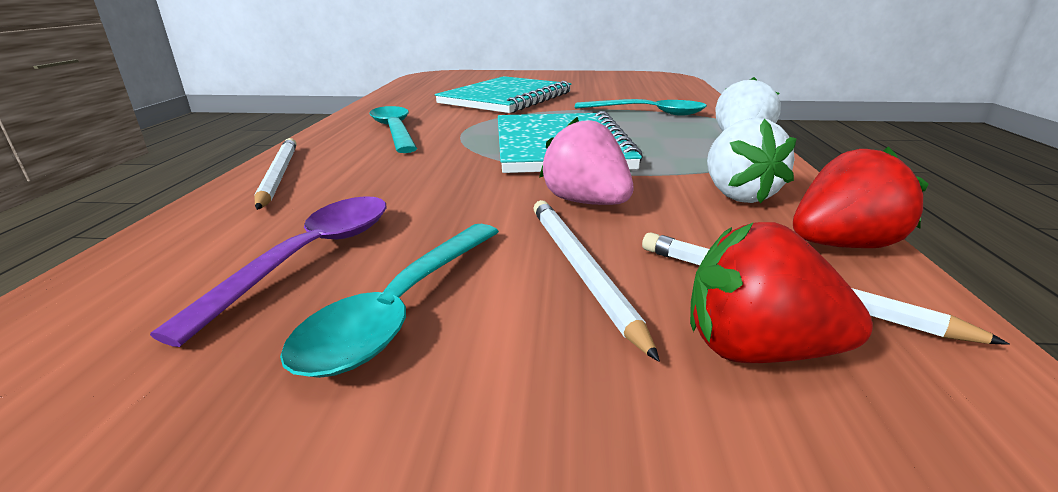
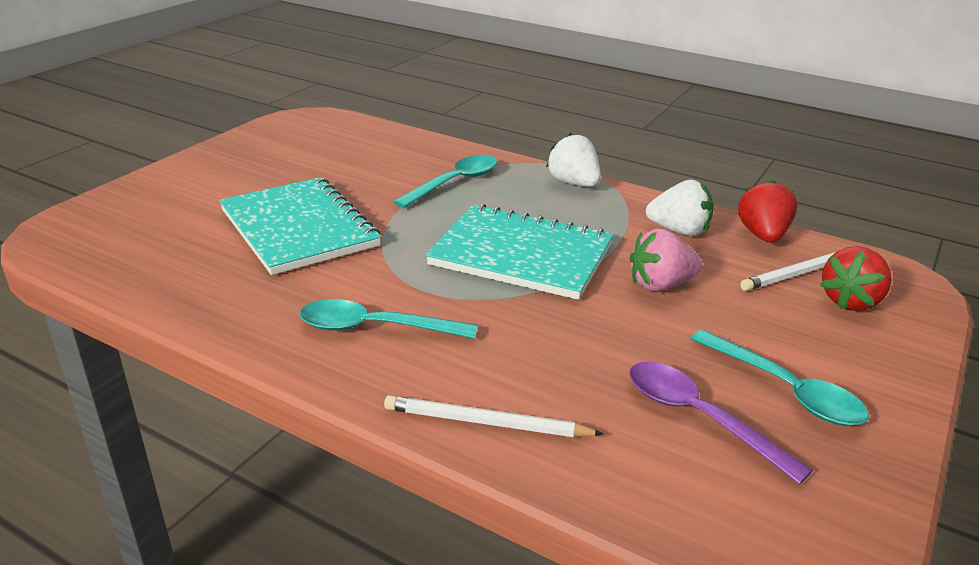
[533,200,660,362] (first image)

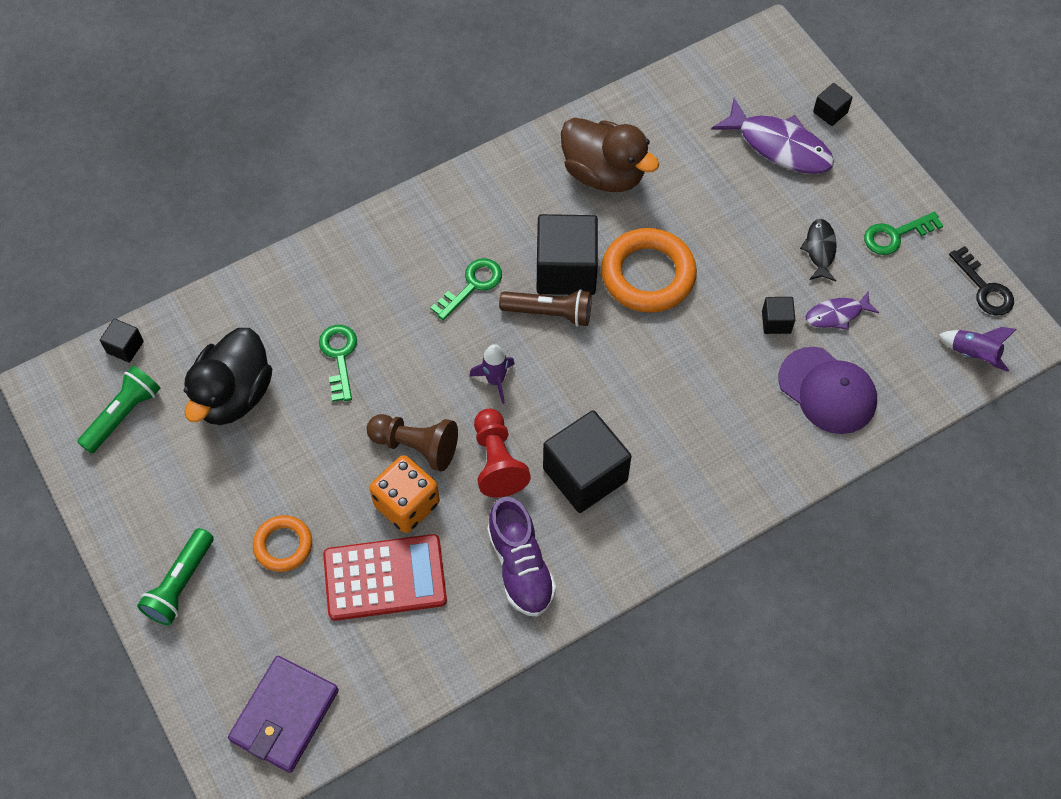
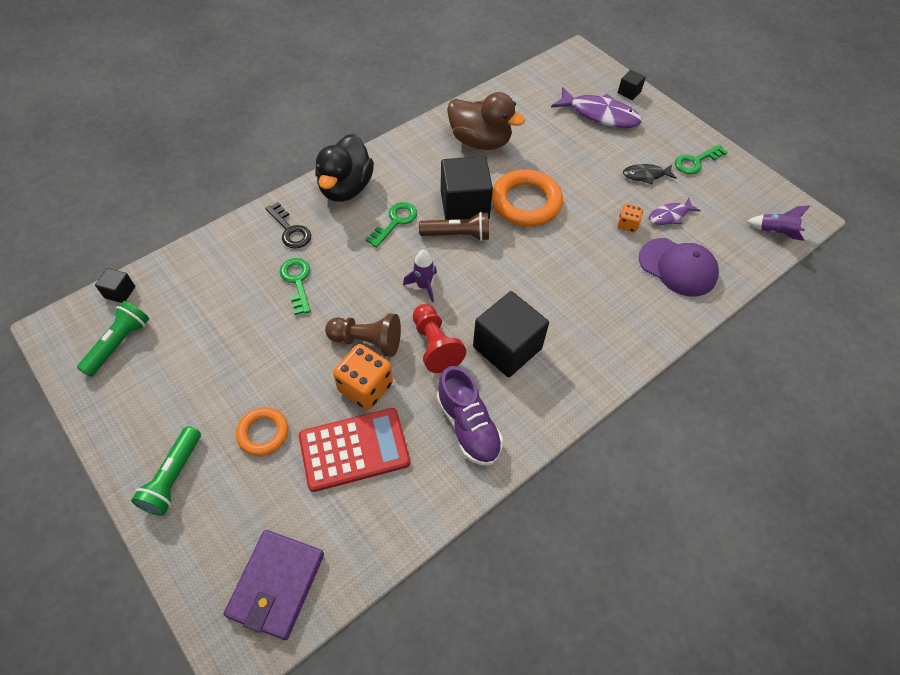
[315,134,374,202]
[617,204,643,233]
[623,164,677,184]
[265,202,311,249]

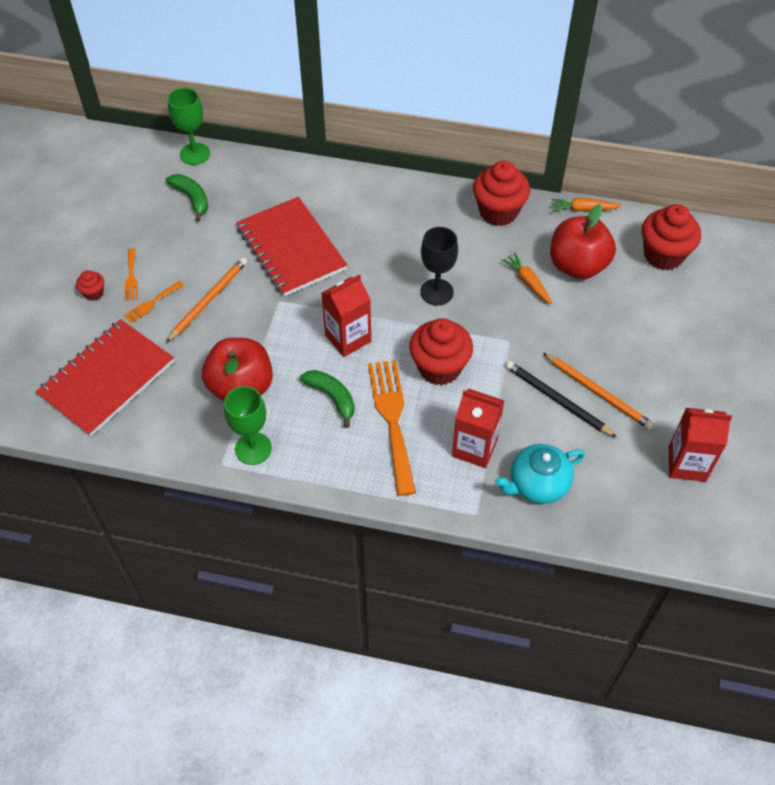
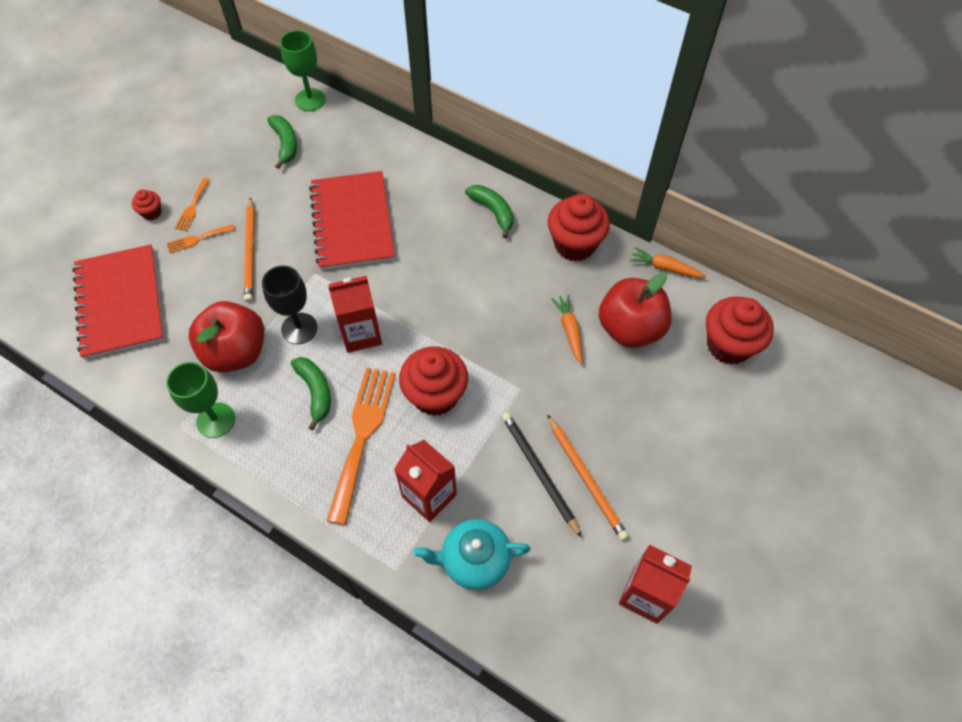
[72,244,164,359]
[244,197,254,302]
[262,265,317,344]
[465,185,514,238]

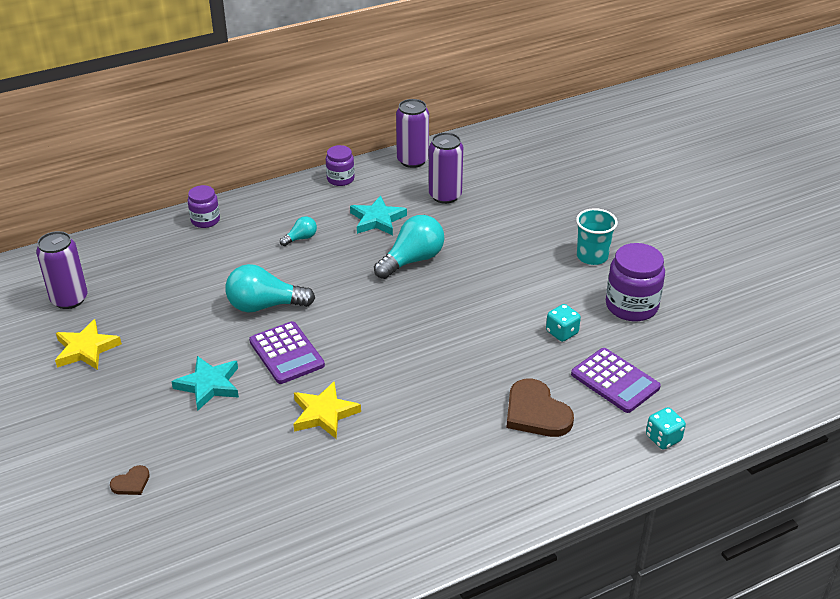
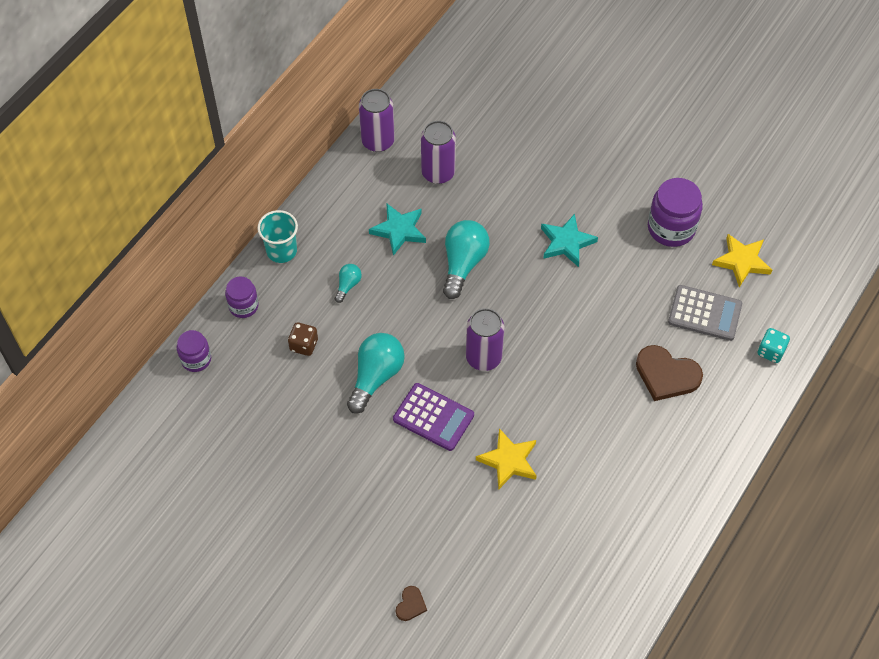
[466,308,505,371]
[712,234,772,287]
[541,214,598,267]
[347,333,405,414]
[177,330,211,372]
[546,304,581,342] (first image)
[668,285,742,341]
[257,210,298,263]
[288,322,318,356]

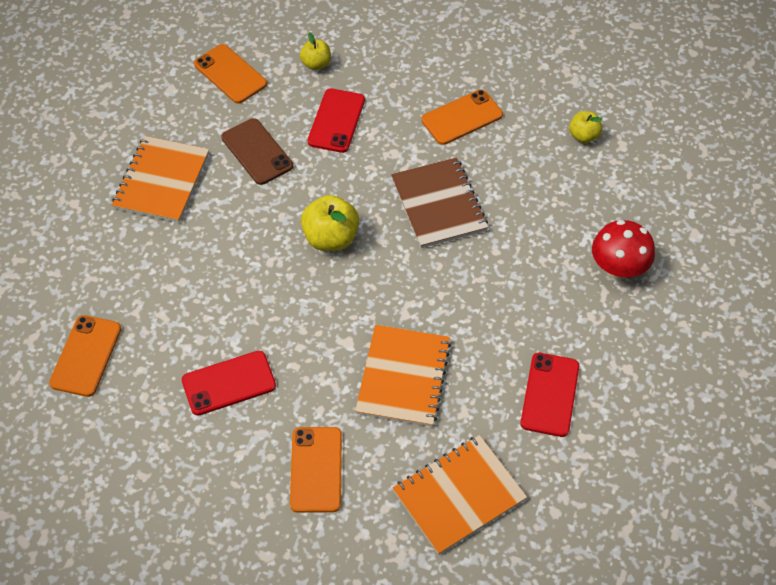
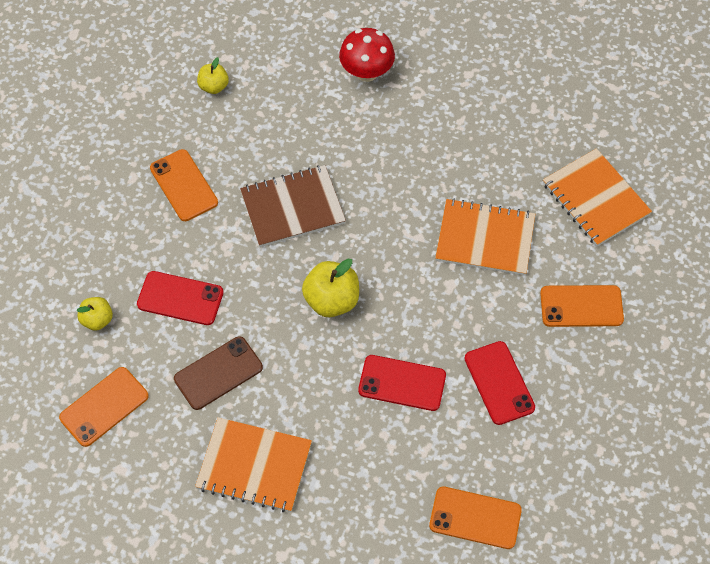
[358,355,446,411]

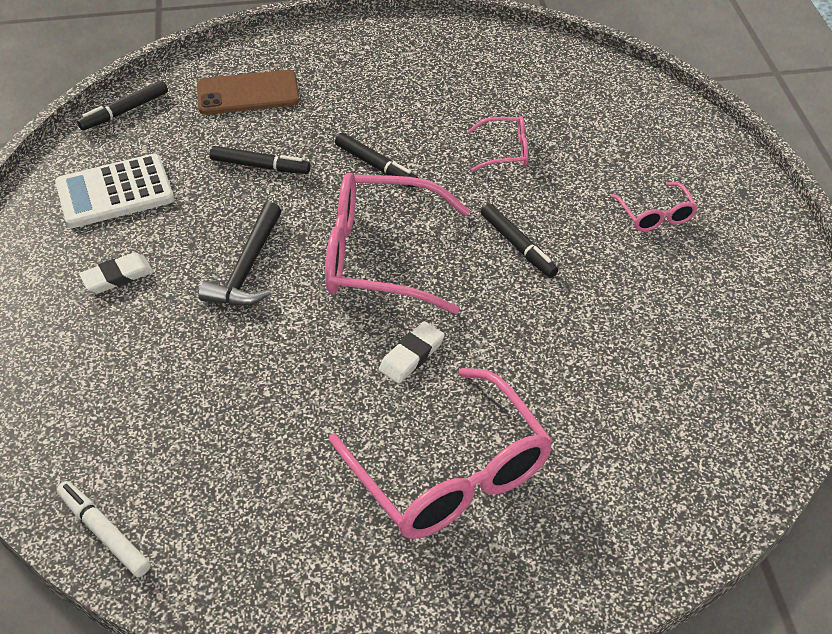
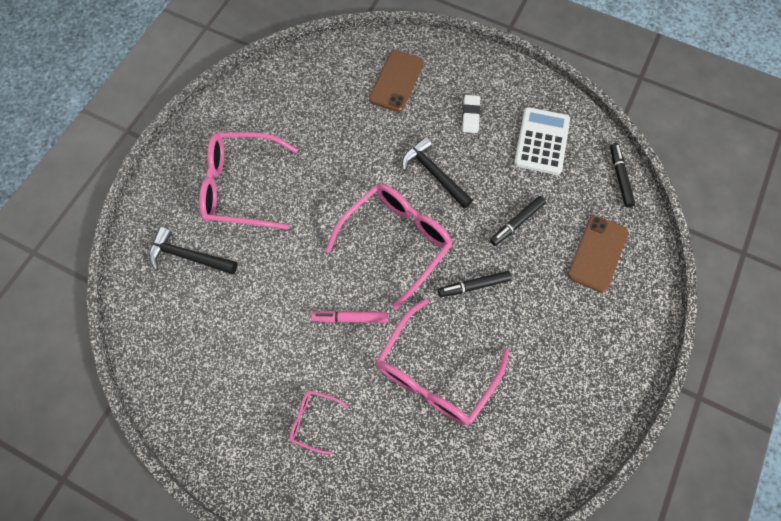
[57,481,151,577] (first image)
[379,321,445,384] (first image)
[376,299,509,425]
[311,311,388,323]
[149,227,237,274]
[369,50,424,112]

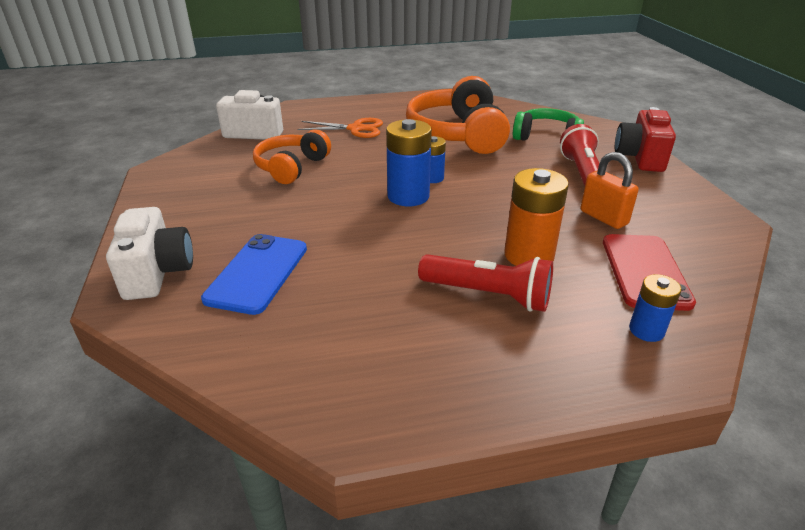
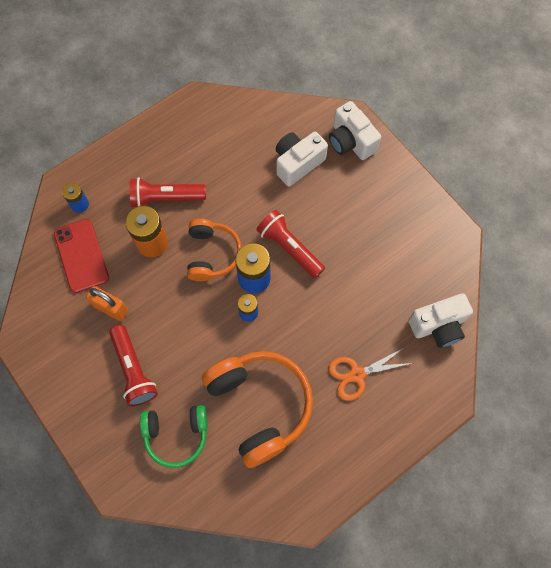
[276,132,328,187]
[187,219,242,281]
[615,107,676,172] (first image)
[256,210,325,278]

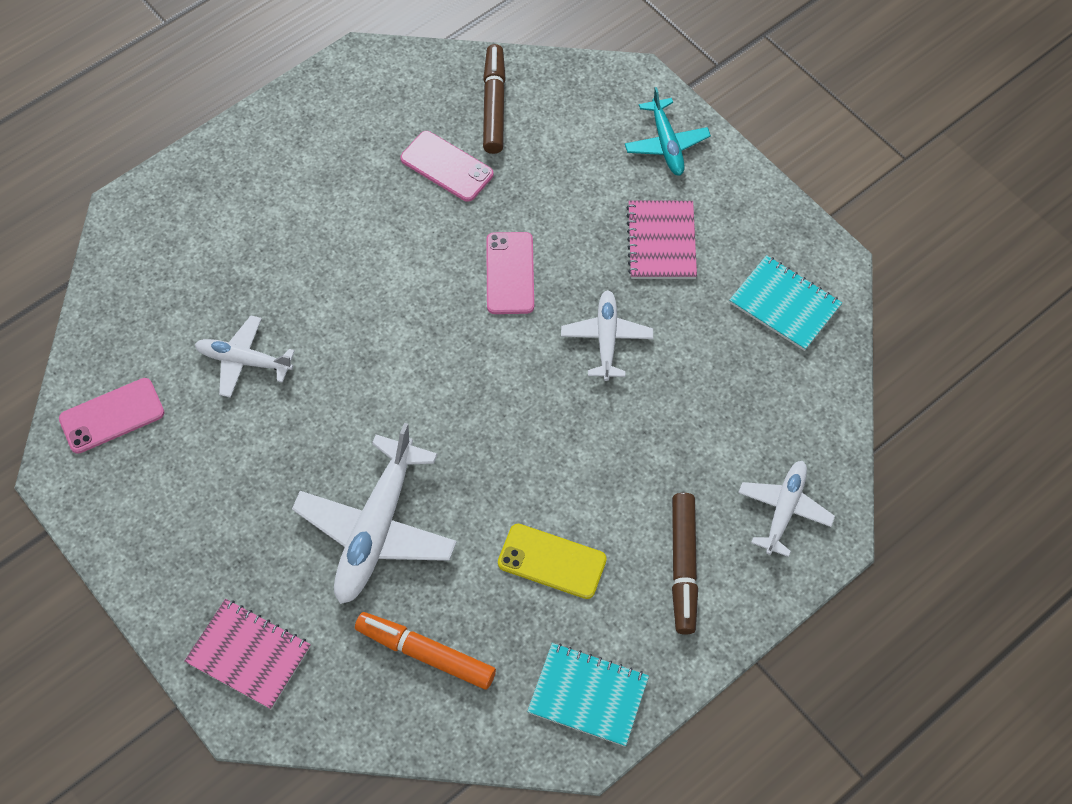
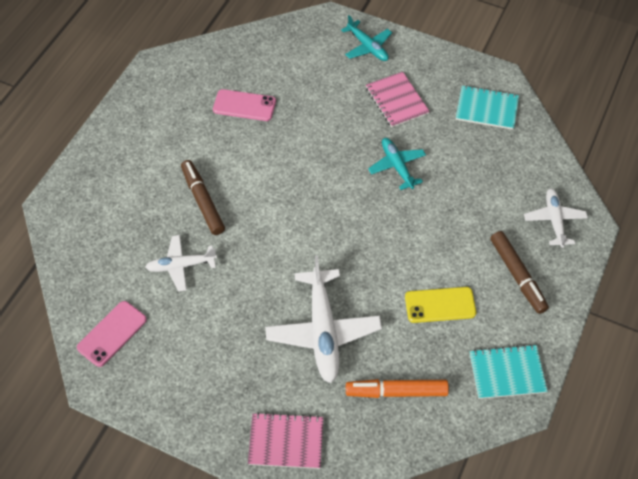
[181,160,225,235]
[486,232,534,314] (first image)
[368,138,426,190]

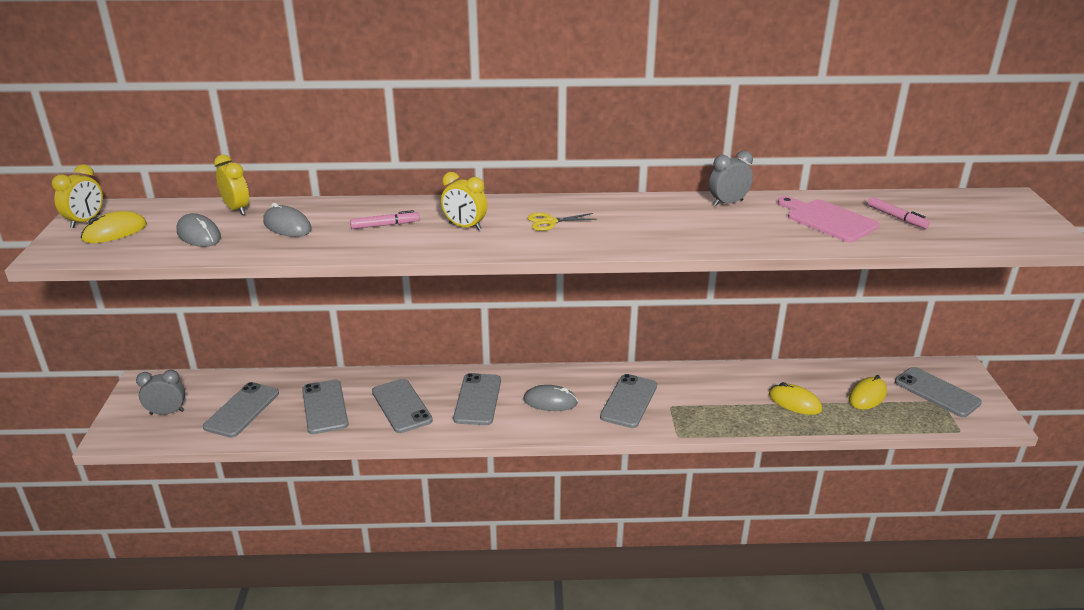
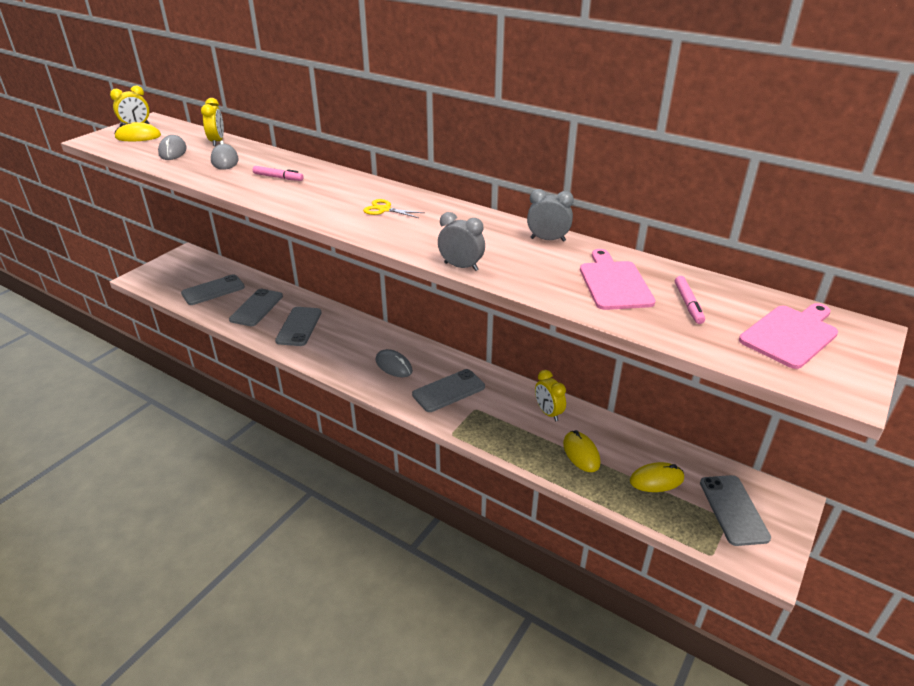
[438,212,485,271]
[535,370,566,421]
[453,373,501,425] (first image)
[739,303,838,369]

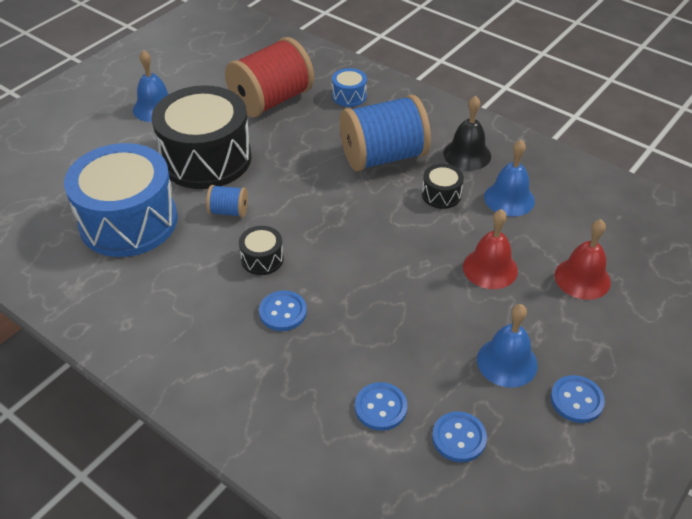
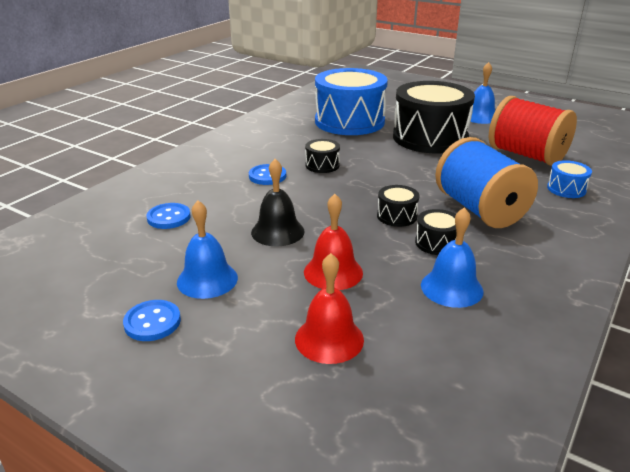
[206,185,248,217] (first image)
[432,411,487,462] (first image)
[251,159,305,246]
[377,185,420,227]

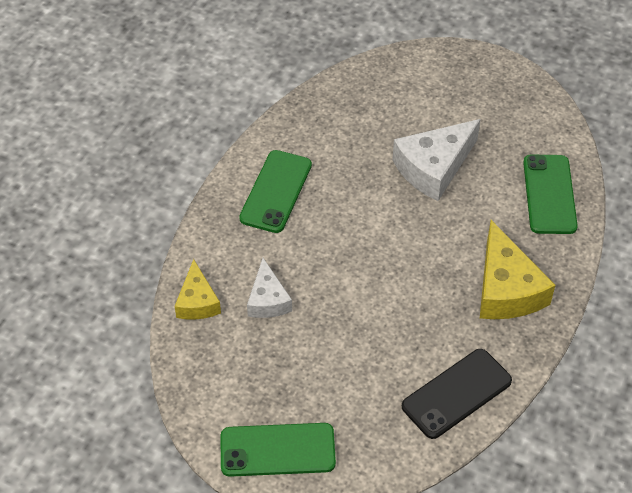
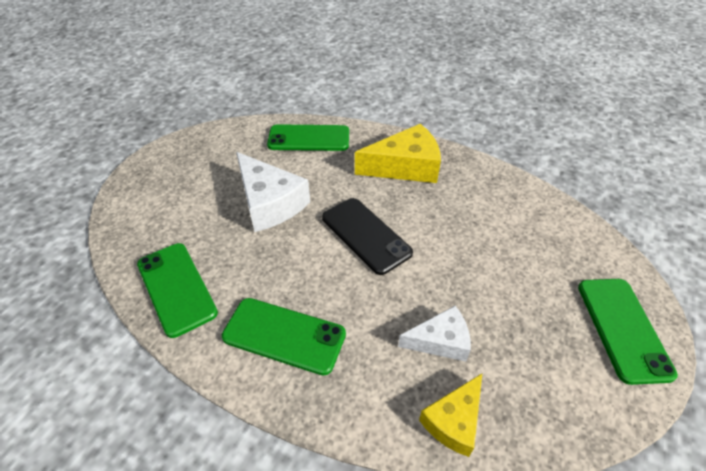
[419,373,483,457]
[322,198,413,275]
[137,243,218,338]

